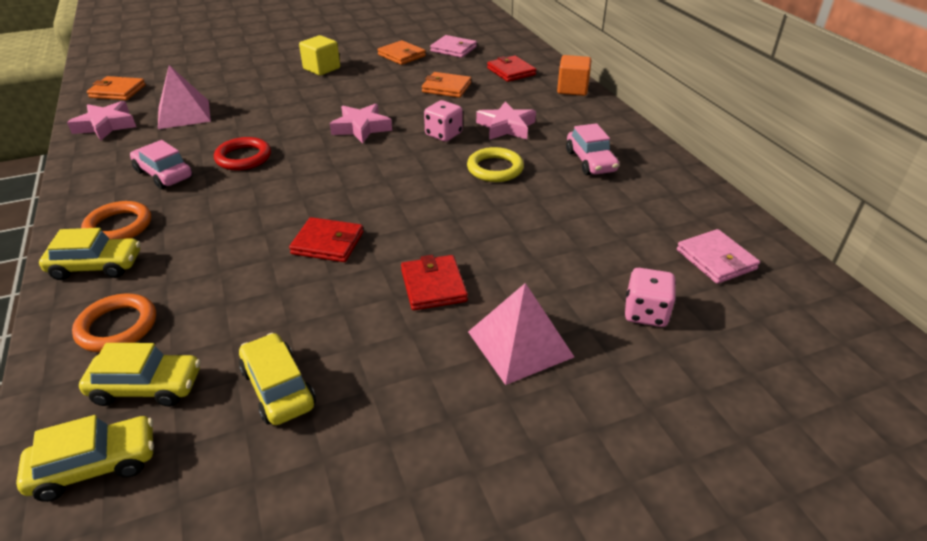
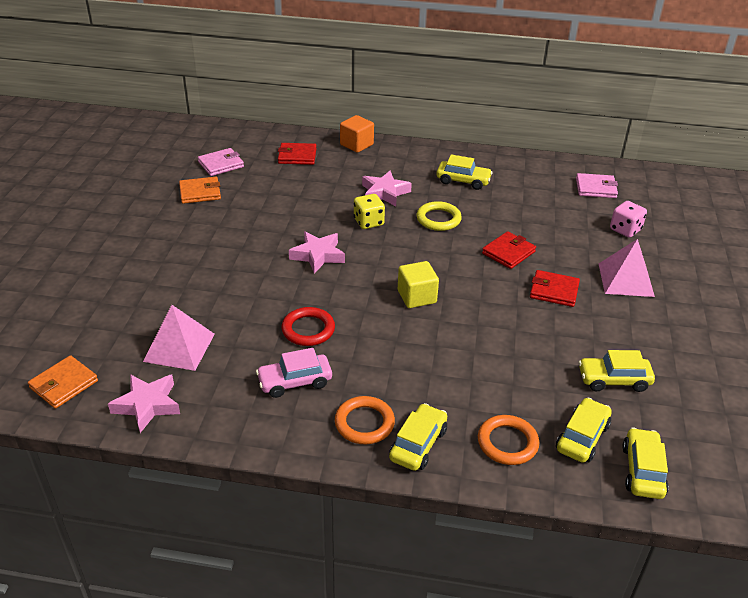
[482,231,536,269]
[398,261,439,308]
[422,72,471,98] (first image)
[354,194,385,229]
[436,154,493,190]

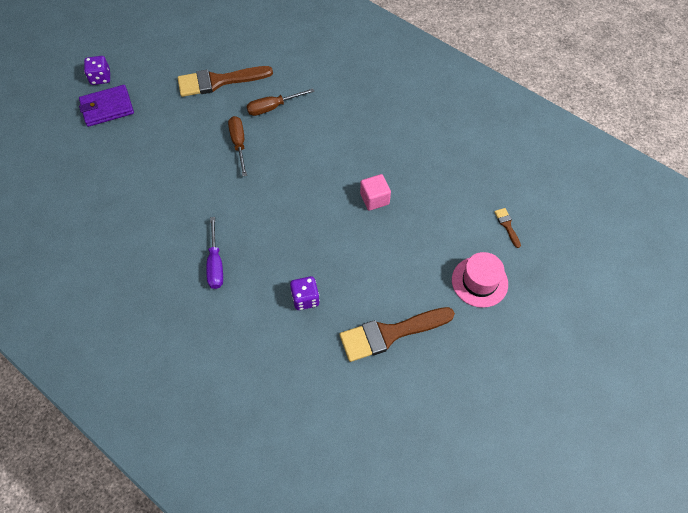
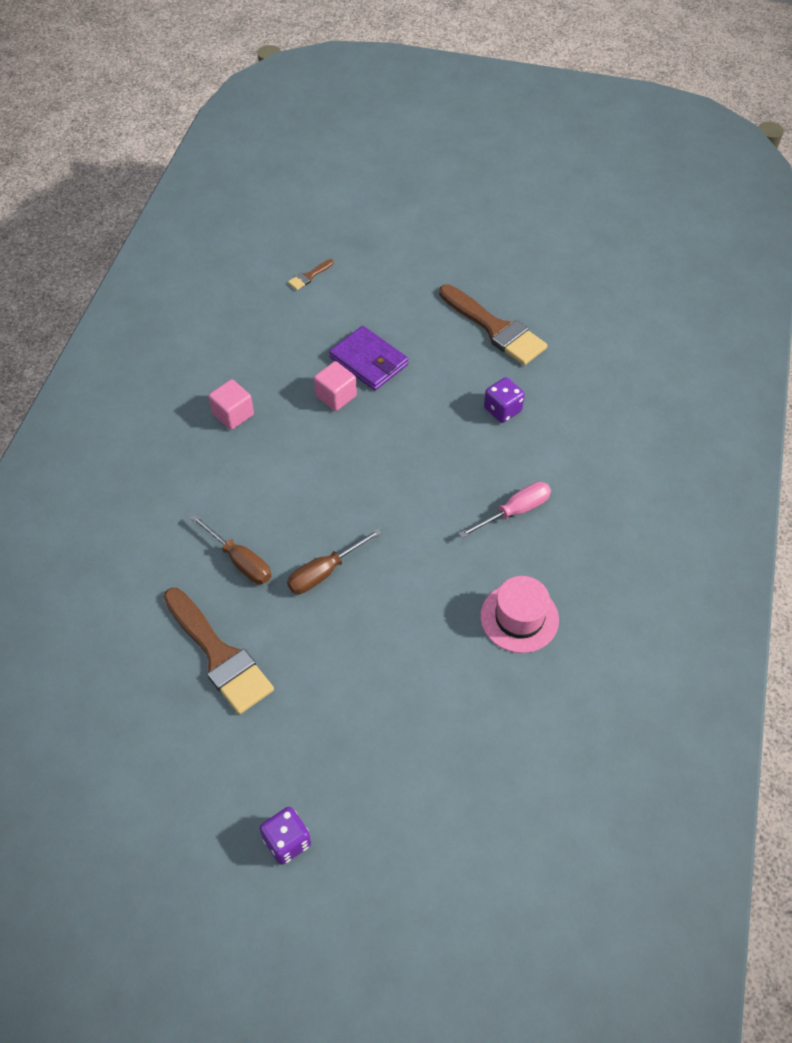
[329,326,408,390]
[459,482,551,538]
[481,576,559,653]
[208,379,254,430]

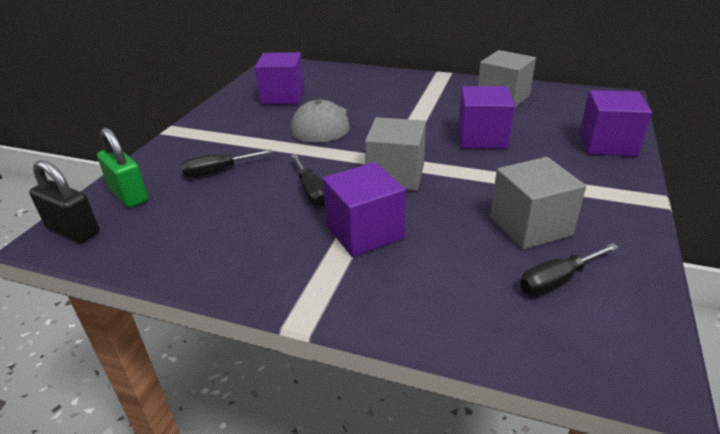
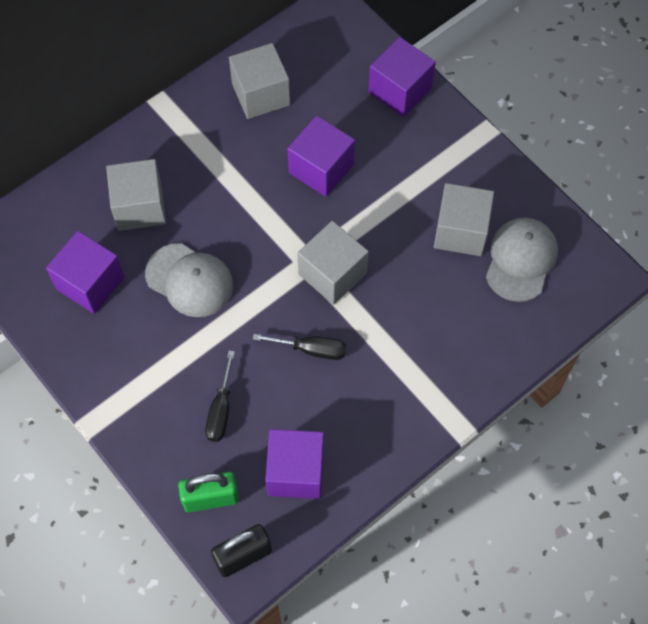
[265,429,324,499]
[486,218,558,302]
[106,159,166,231]

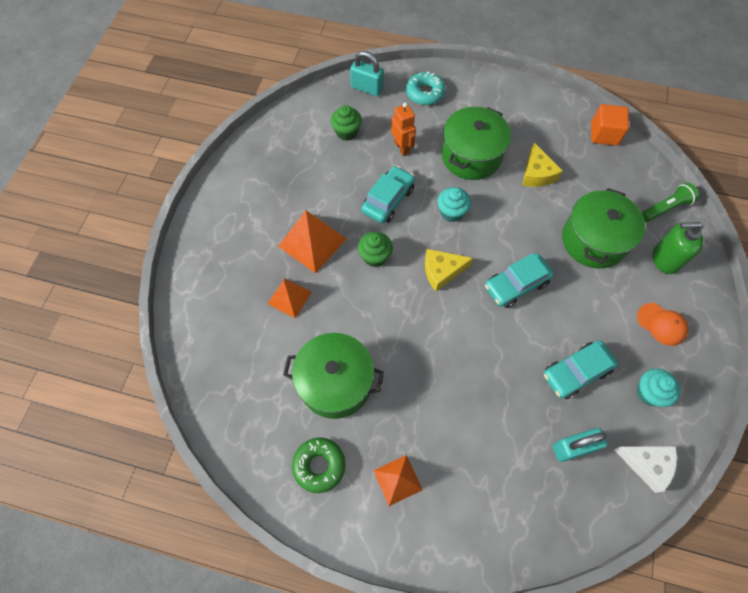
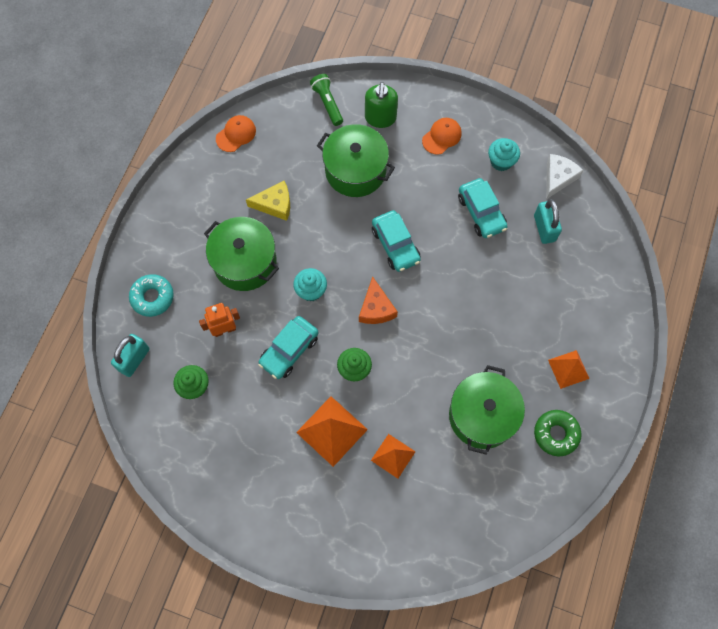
[258,316,318,379]
[359,276,398,324]
[216,115,256,152]

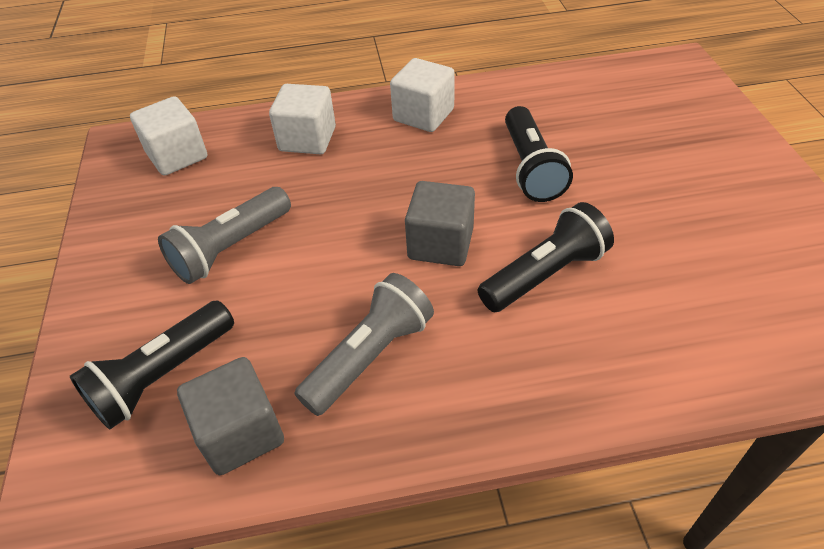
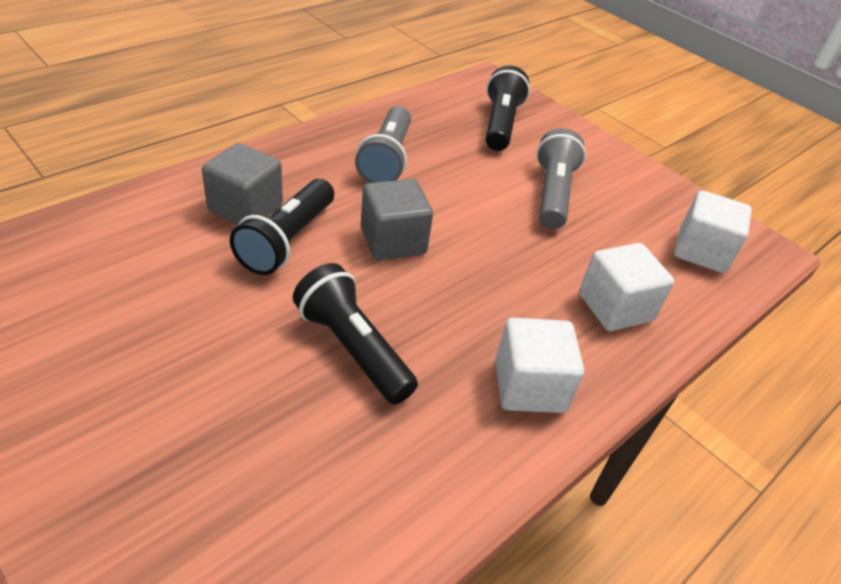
[202,143,283,225]

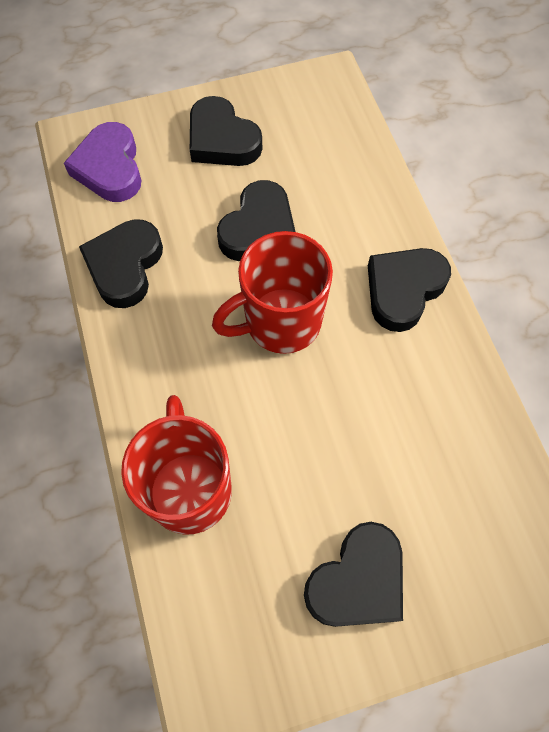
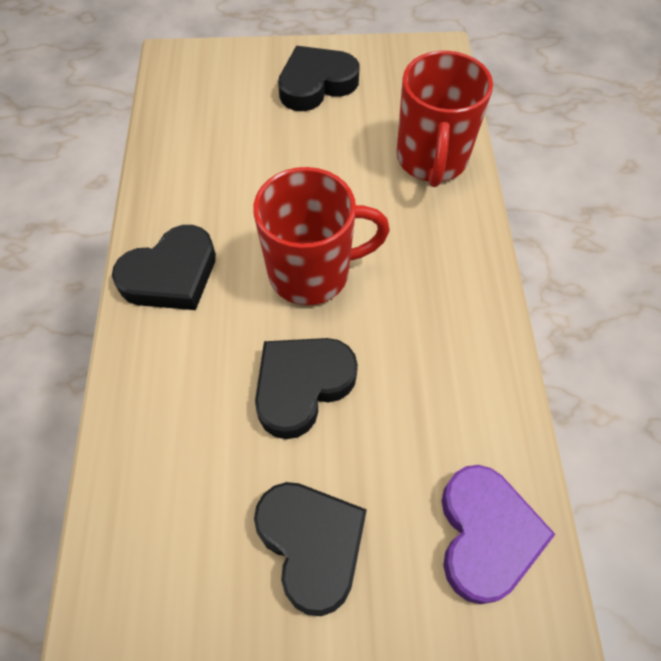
[79,219,163,308] (first image)

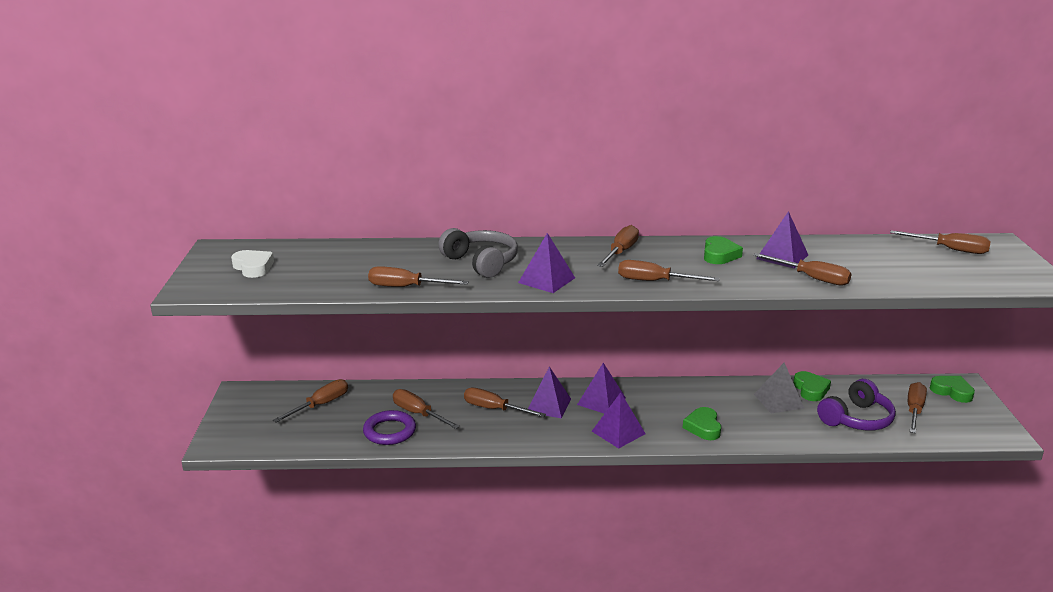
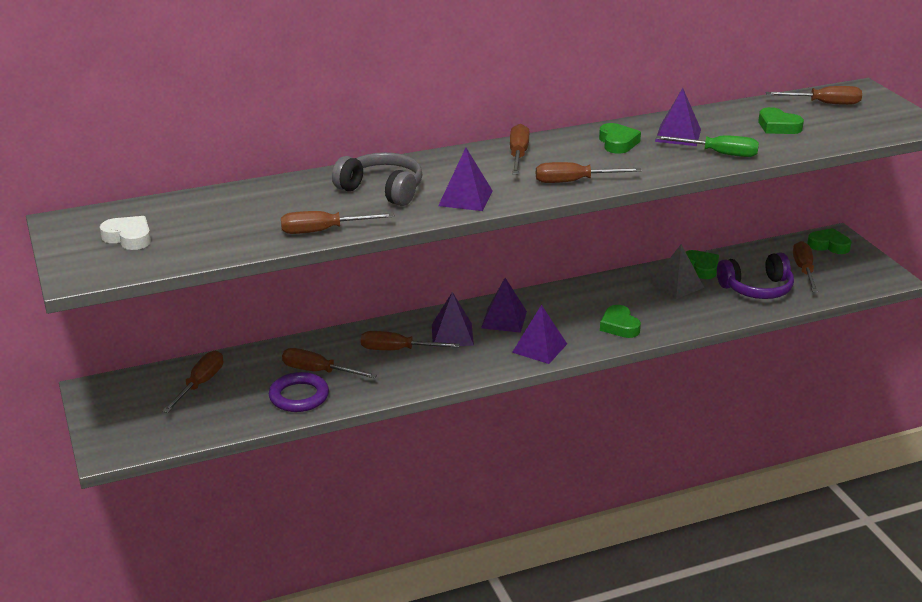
[656,135,759,157]
[717,252,794,299]
[758,107,804,134]

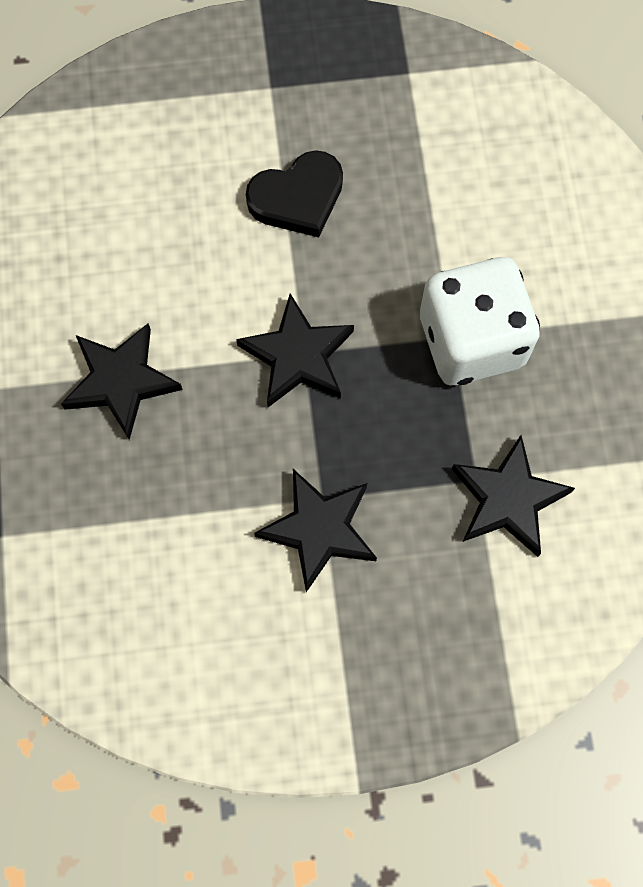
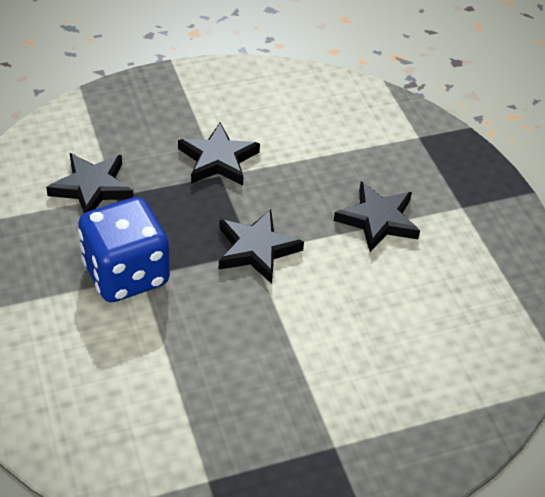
[246,150,343,237] (first image)
[78,197,170,302]

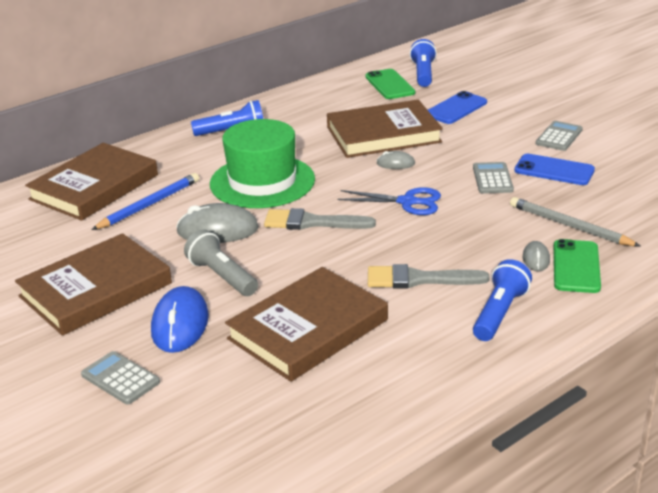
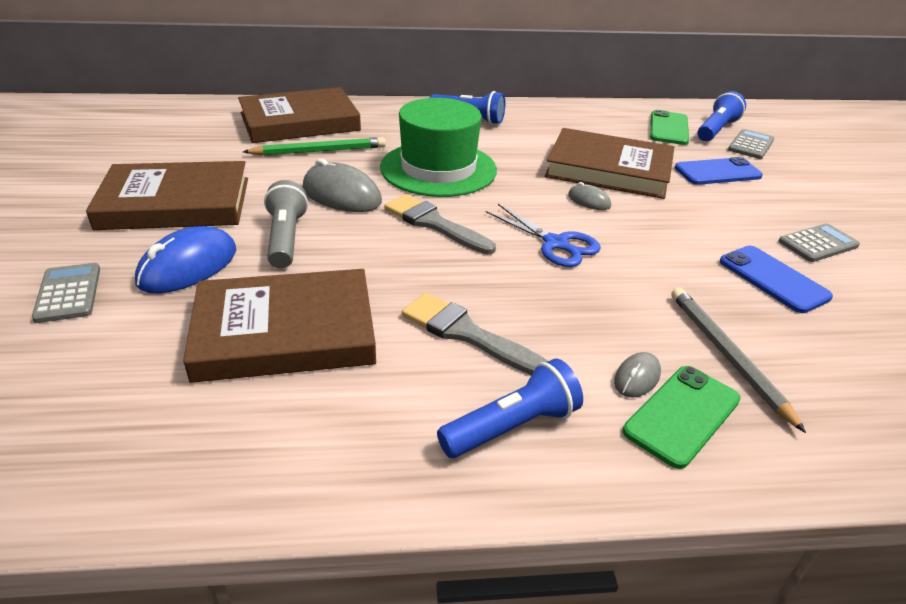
[243,137,386,156]
[728,129,774,159]

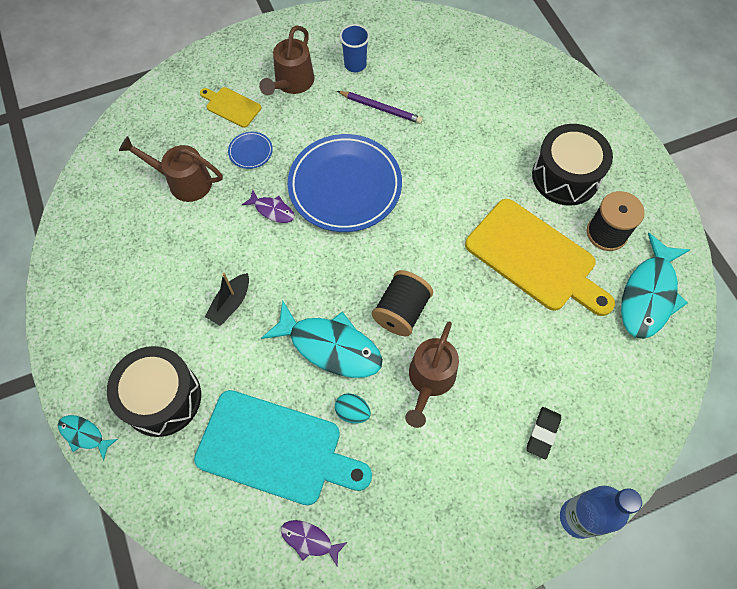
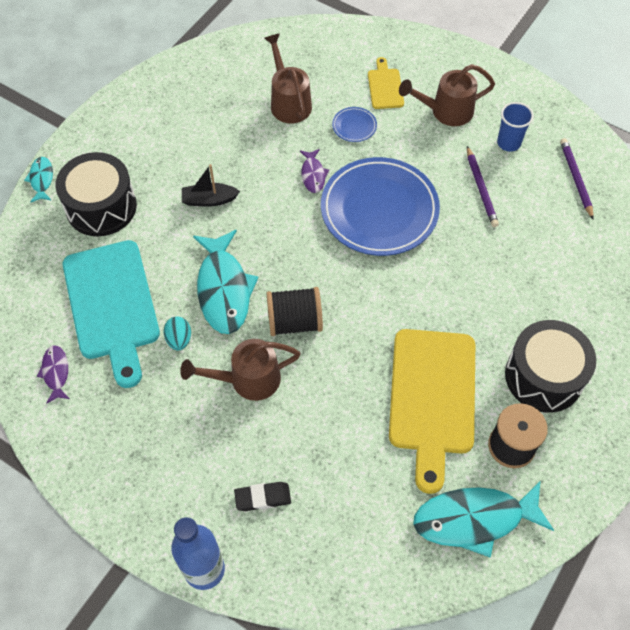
[560,138,594,220]

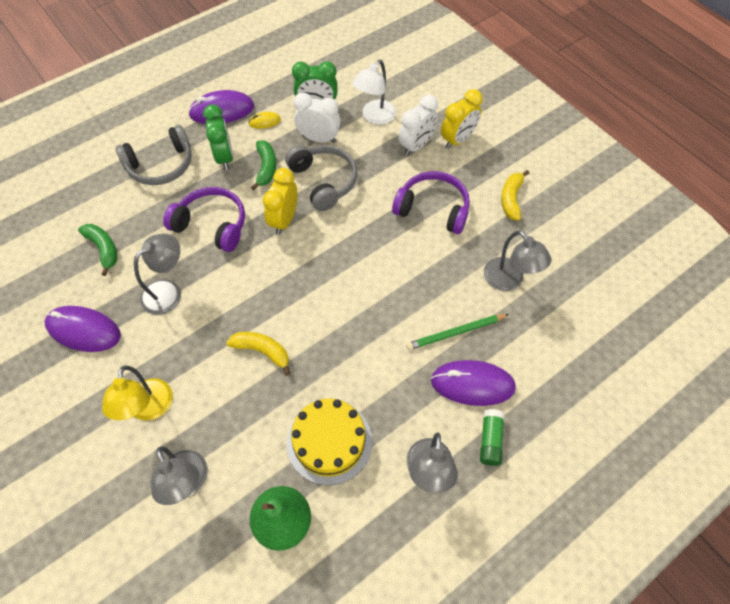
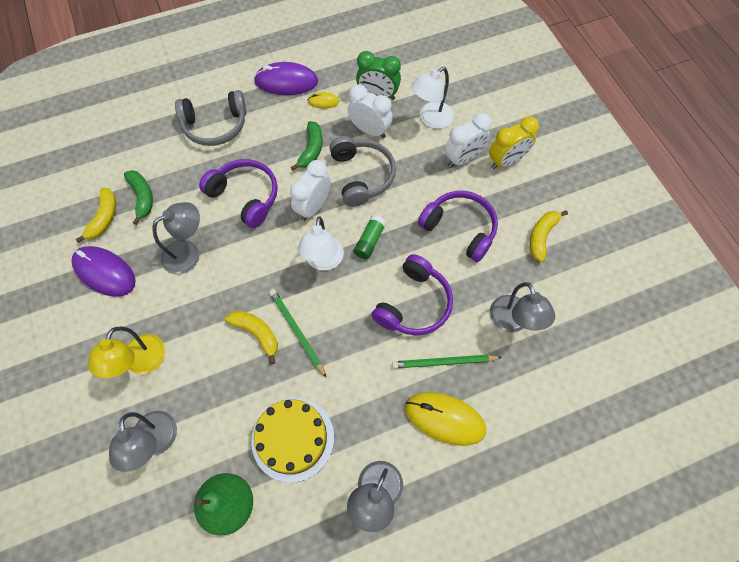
[203,104,233,170] (first image)
[290,160,331,221]
[405,392,486,446]
[354,215,387,259]
[75,187,116,243]
[269,289,327,378]
[298,216,344,271]
[372,254,453,336]

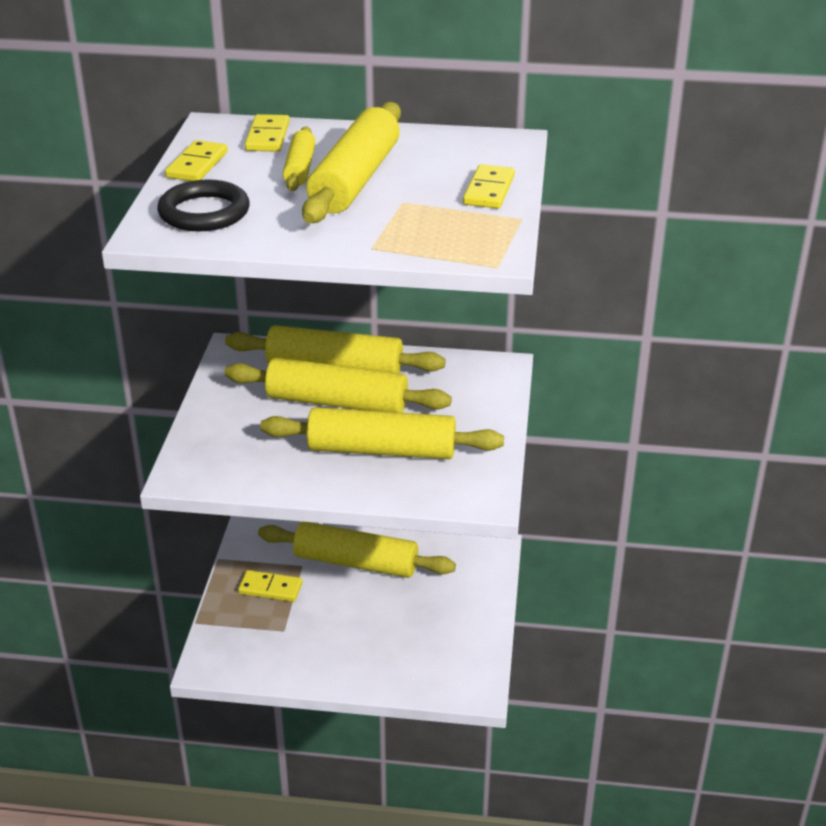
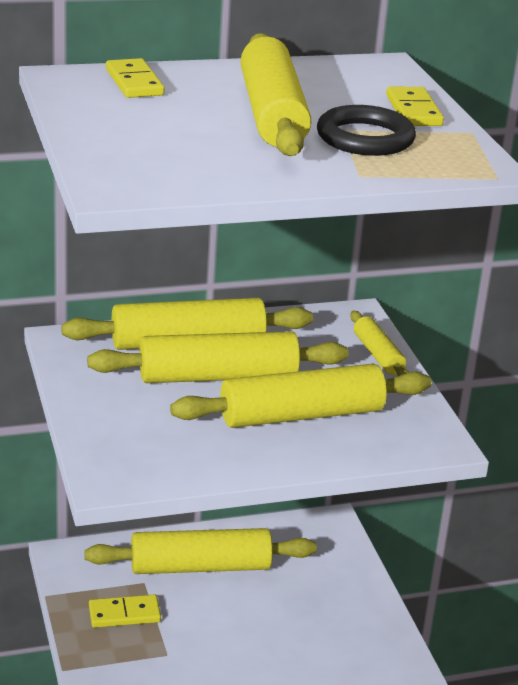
[317,105,416,156]
[165,140,228,181] (first image)
[350,311,409,376]

